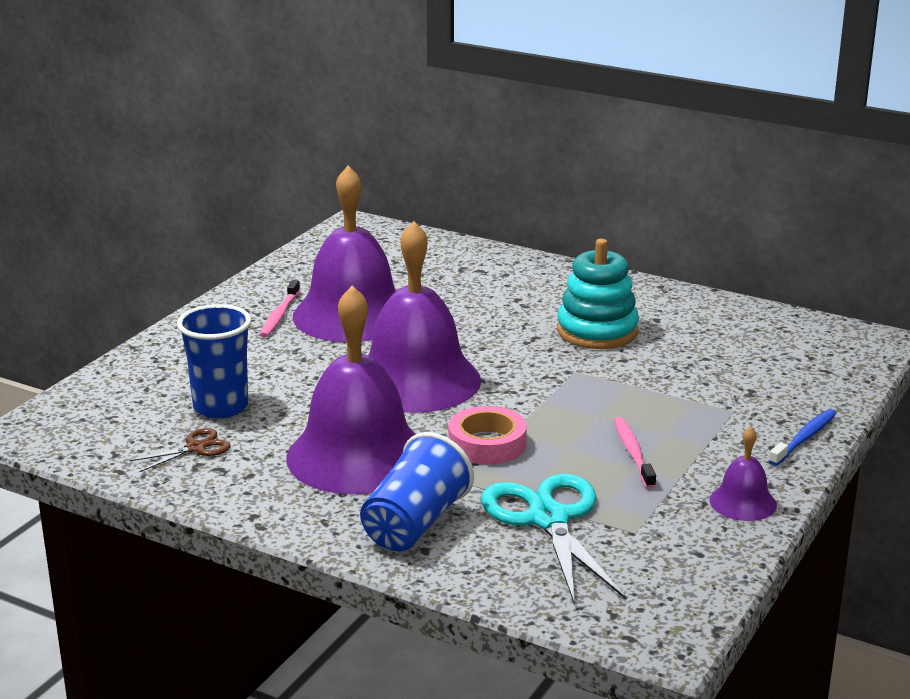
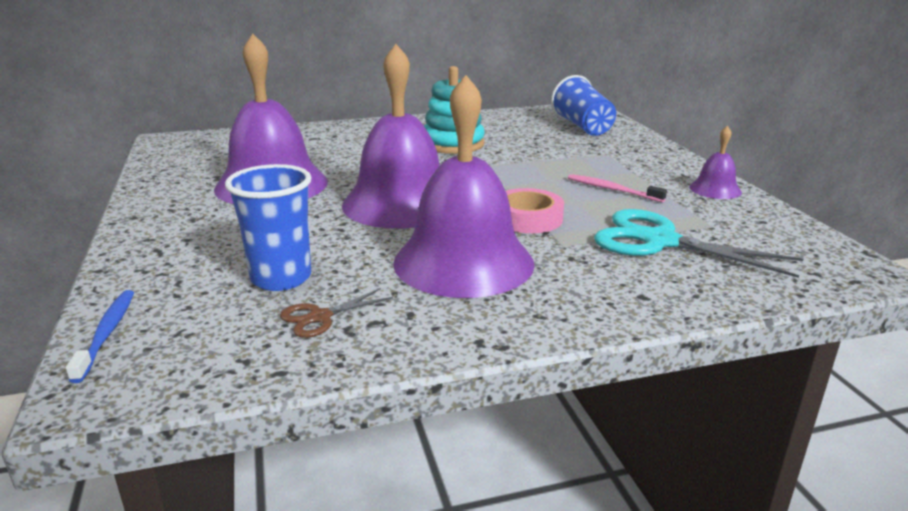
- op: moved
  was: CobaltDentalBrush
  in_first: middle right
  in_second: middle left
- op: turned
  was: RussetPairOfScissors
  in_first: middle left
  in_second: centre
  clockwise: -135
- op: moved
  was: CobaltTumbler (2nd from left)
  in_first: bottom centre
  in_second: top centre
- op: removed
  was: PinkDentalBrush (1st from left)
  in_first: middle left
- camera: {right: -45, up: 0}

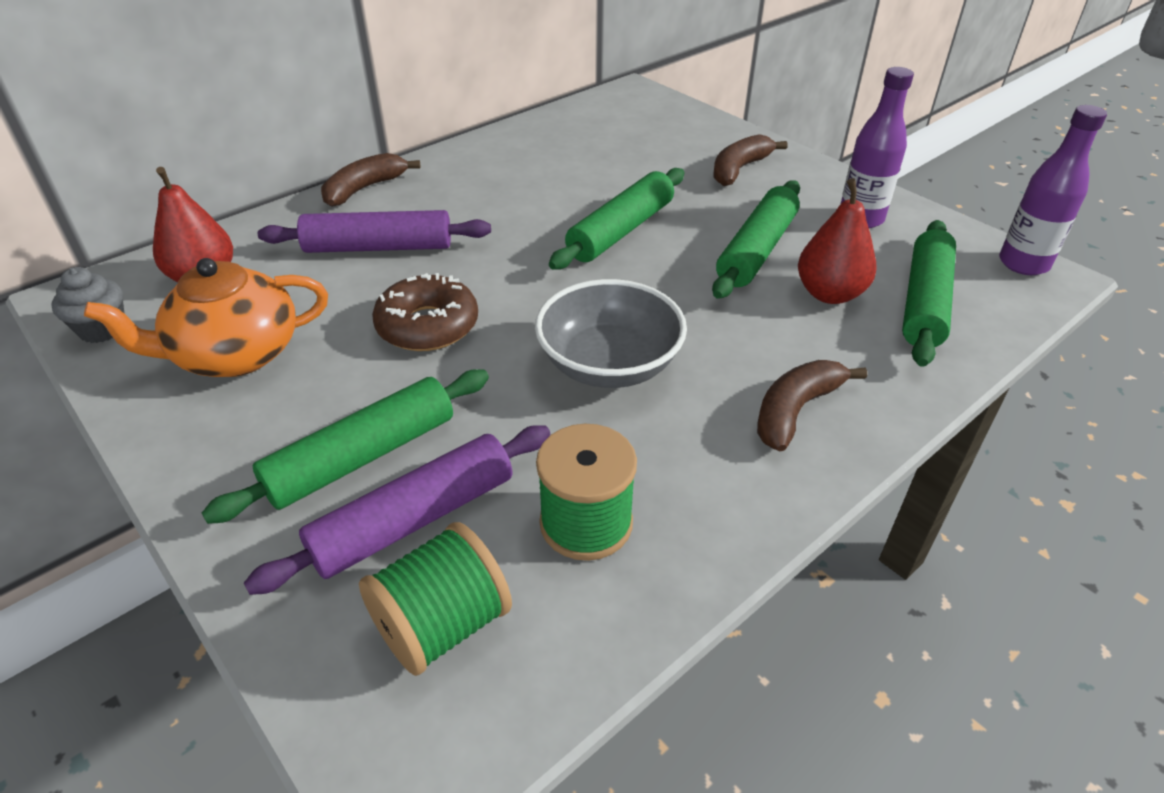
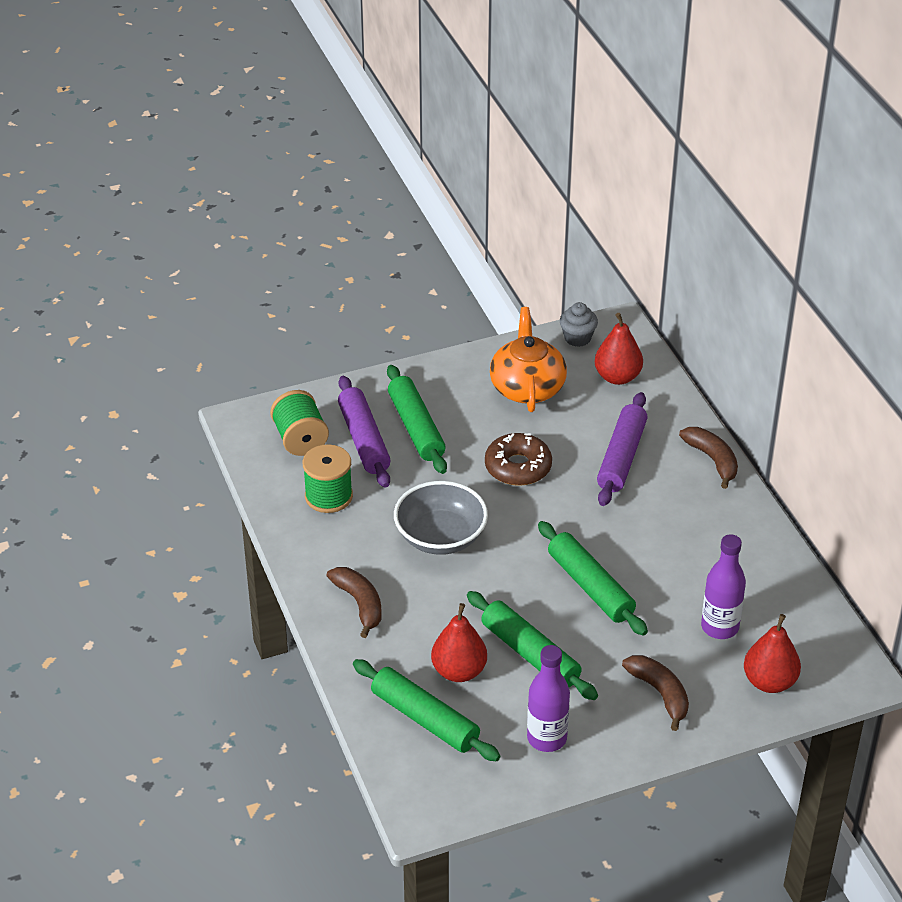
- op: moved
  was: RoyalPurpleFlask (2nd from left)
  in_first: top right
  in_second: middle right
- op: added
  now: ScarletToyPear (3rd from left)
  in_second: bottom right
- camera: {right: 110, up: 0}

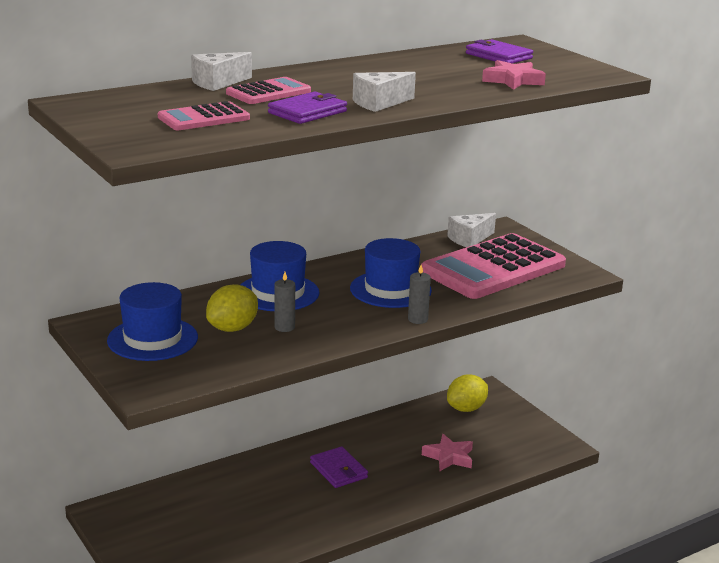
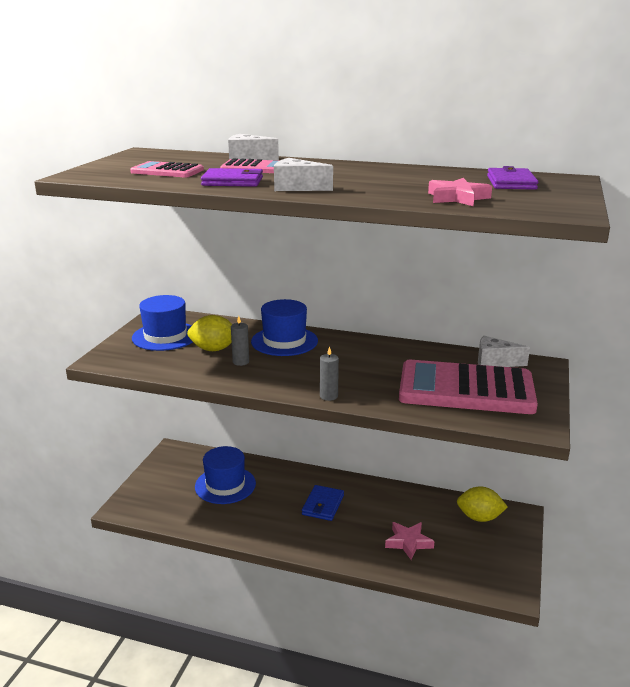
- op: moved
  was: CobaltTopHat (3rd from left in the first image)
  now: CobaltTopHat (2nd from left)
  in_first: centre
  in_second: bottom centre
- op: recoloured
  was: RoyalPurpleCardWallet (2nd from left)
  now: CobaltCardWallet
  in_first: bottom centre
  in_second: bottom centre
- camera: {right: 50, up: 0}

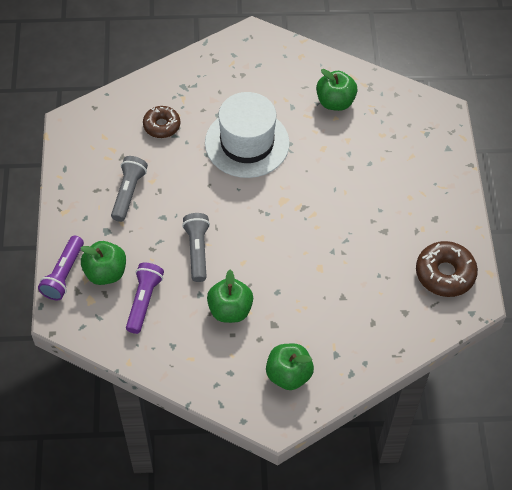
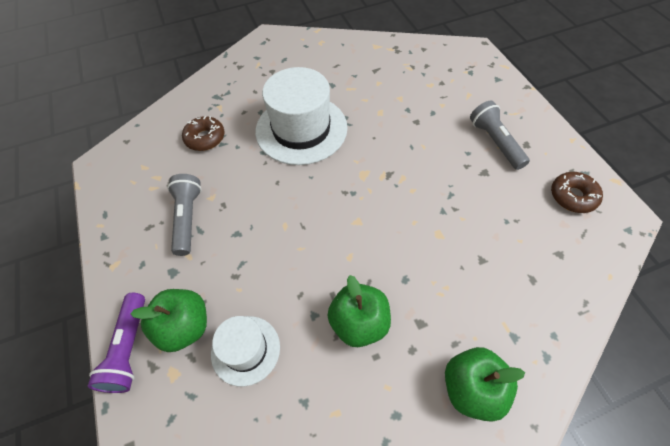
- op: replaced
  was: RoyalPurpleTorch (2nd from left)
  now: SnowWhiteTopHat (1st from left)
  in_first: middle left
  in_second: bottom centre
- op: moved
  was: AshGreyTorch (2nd from left)
  in_first: centre
  in_second: top right
- op: resized
  was: RussetGlazedDonut (2nd from left)
  in_first: middle right
  in_second: middle right
  ratio: 0.67
- op: removed
  was: LeafGreenToyApple (4th from left)
  in_first: top centre
- camera: {right: -15, up: 0}

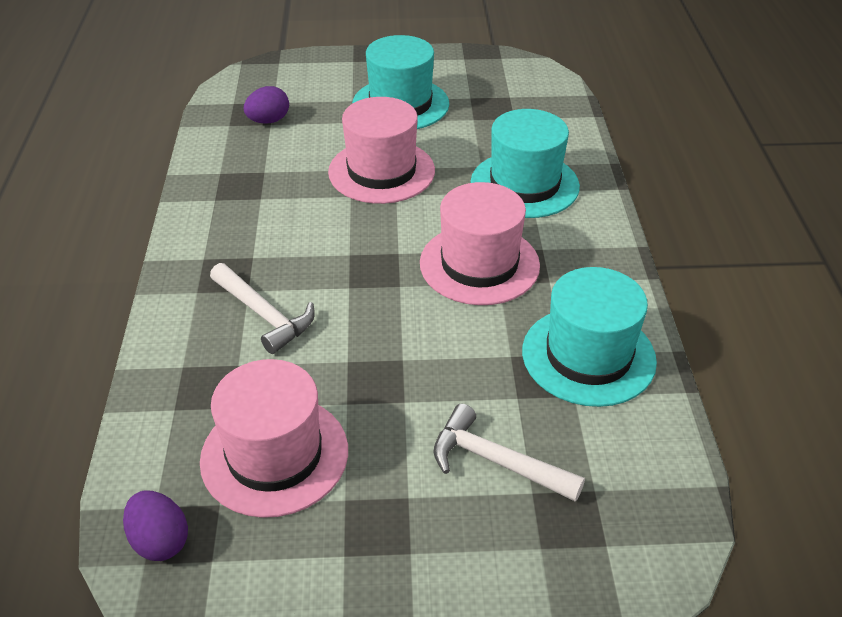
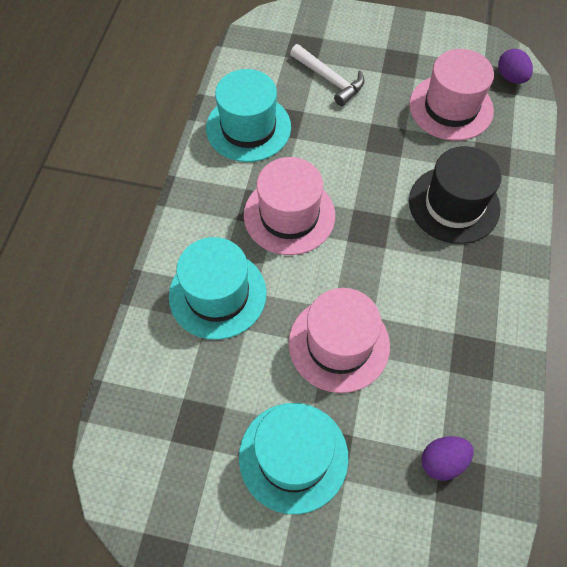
- op: replaced
  was: SnowWhiteCarpenter'sHammer (1st from left)
  now: JetBlackTopHat
  in_first: middle left
  in_second: middle right
- camera: {right: -165, up: 20}

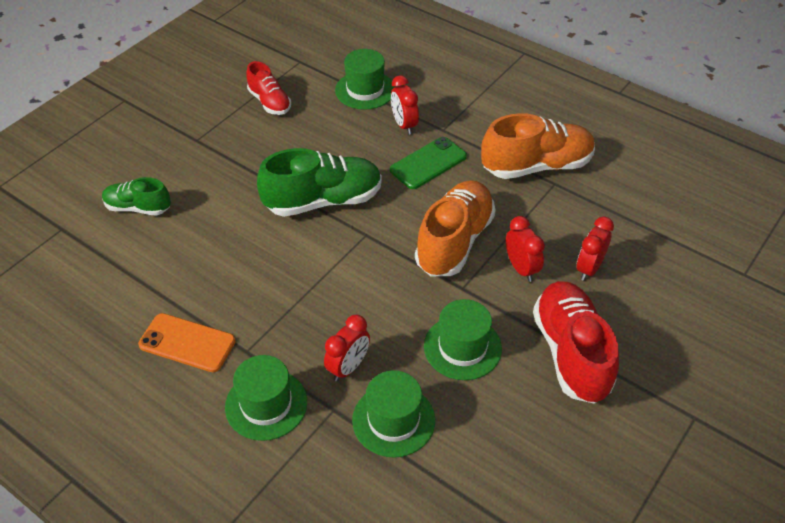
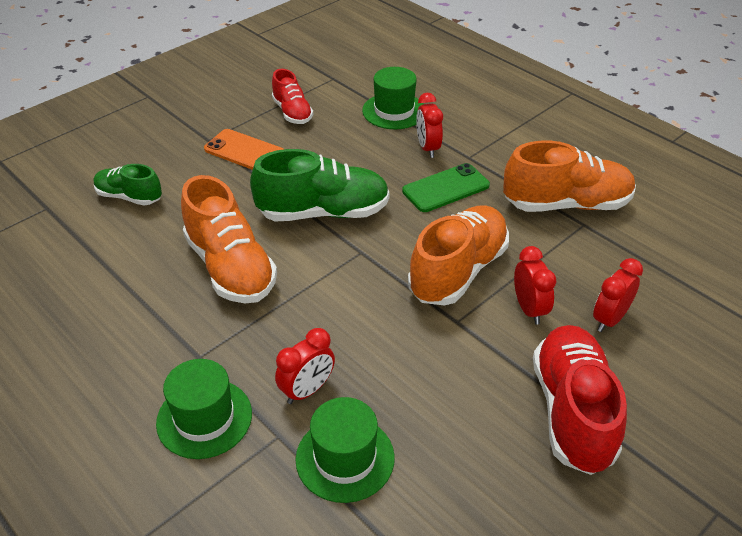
- op: added
  now: OrangeShoe (1st from left)
  in_second: middle left
- op: moved
  was: OrangeSmartphone
  in_first: middle left
  in_second: top left
- op: removed
  was: LeafGreenTopHat (4th from left)
  in_first: centre
- camera: {right: 10, up: -5}

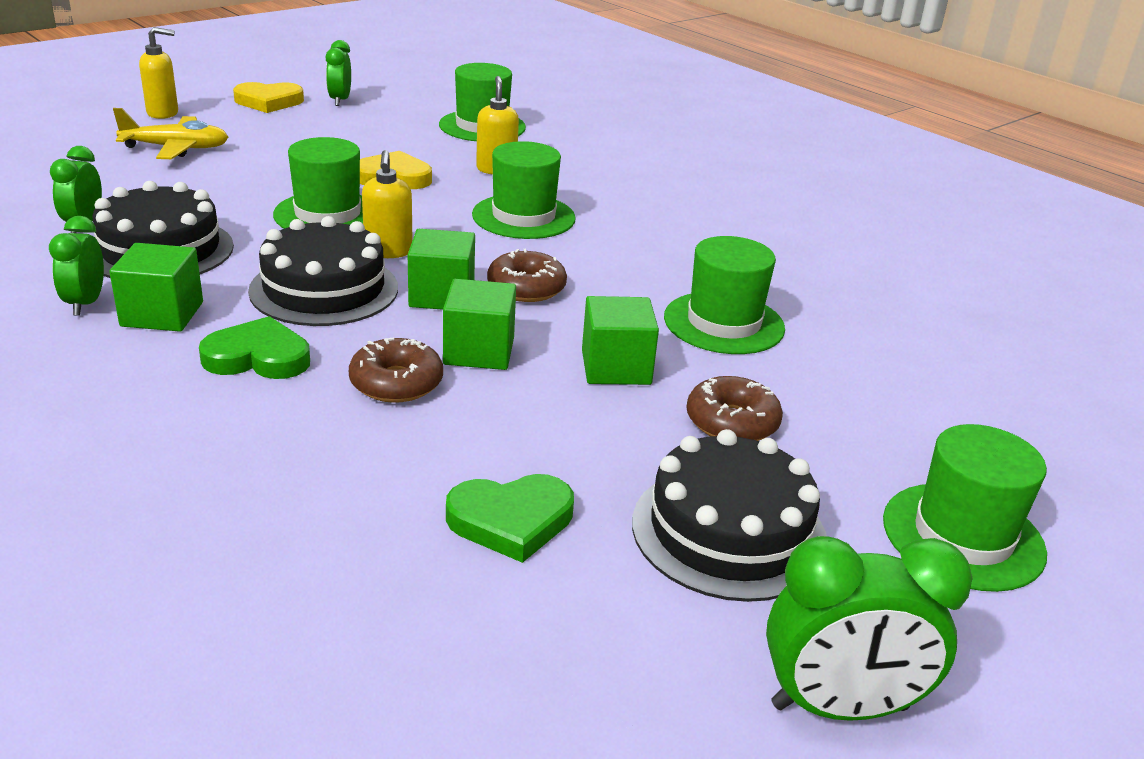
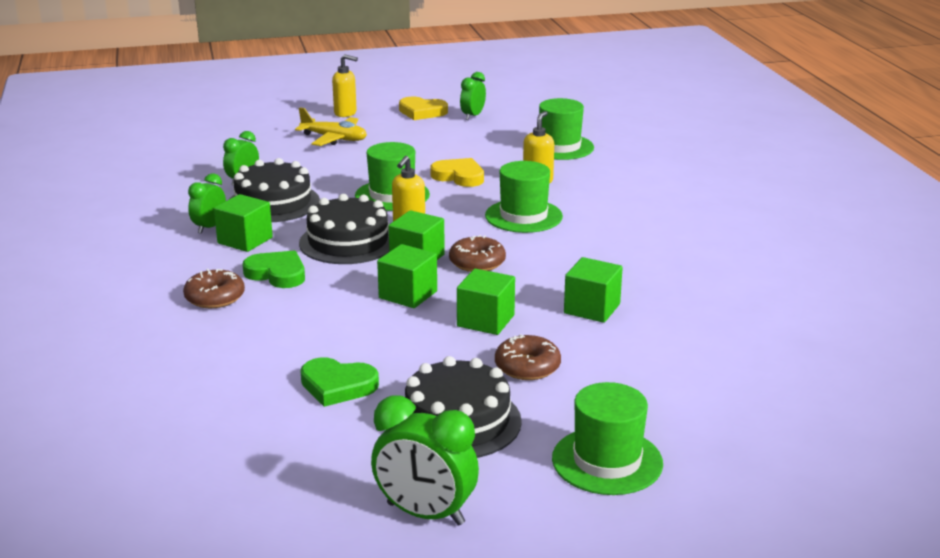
- op: moved
  was: RussetGlazedDonut (1st from left)
  in_first: centre
  in_second: middle left
- op: replaced
  was: LeafGreenTopHat (4th from left)
  now: LeafGreenBlock (5th from left)
  in_first: centre
  in_second: centre
- camera: {right: 30, up: -5}

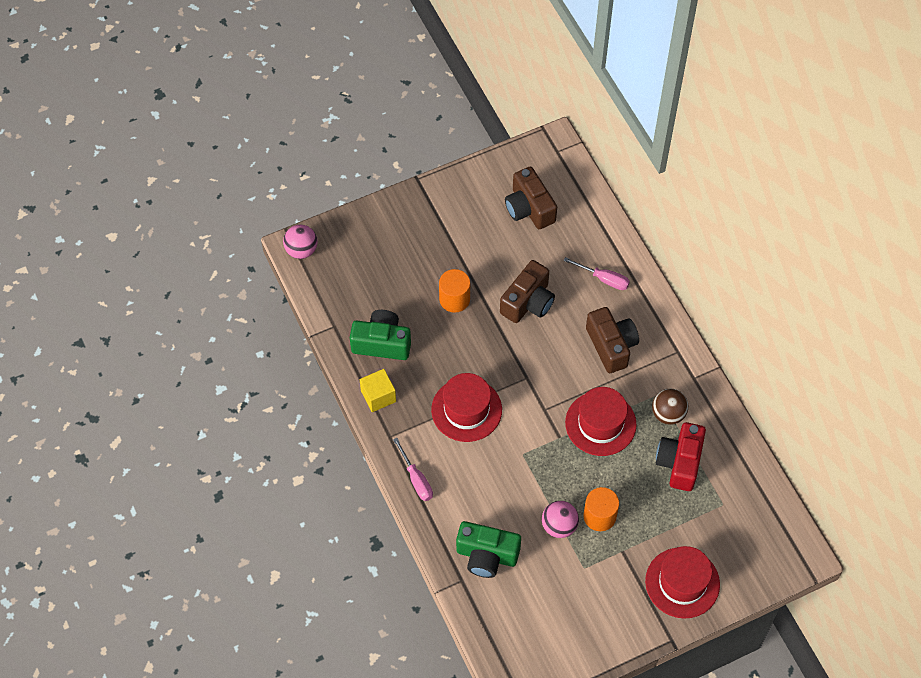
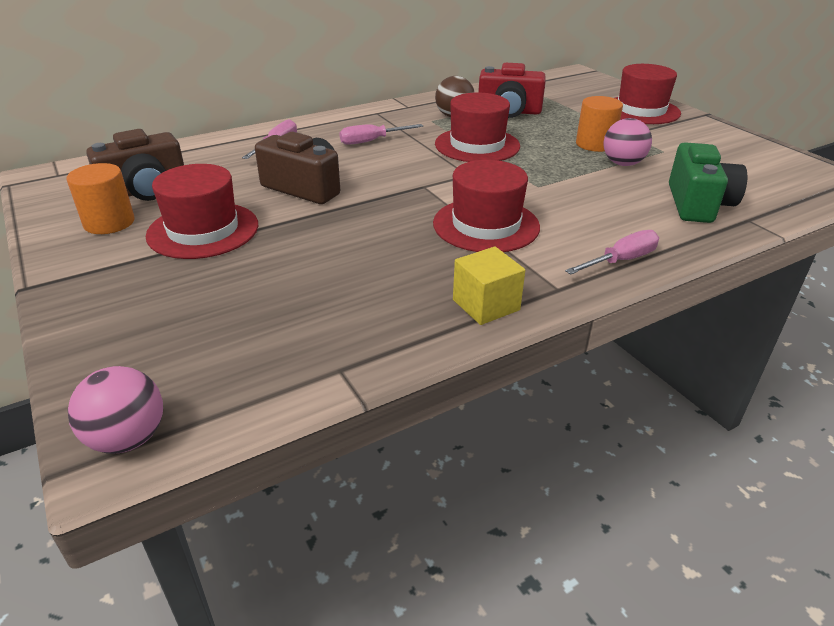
- op: moved
  was: OrangeSolidCylinder (1st from left)
  in_first: centre
  in_second: top left
- op: added
  now: ScarletTopHat (1st from left)
  in_second: middle left
- op: replaced
  was: RussetPhotoCamera (3rd from left)
  now: PinkHandScrewdriver (2nd from left)
  in_first: centre
  in_second: top centre
- op: removed
  was: LeafGreenPhotoCamera (1st from left)
  in_first: centre
- camera: {right: -95, up: -25}

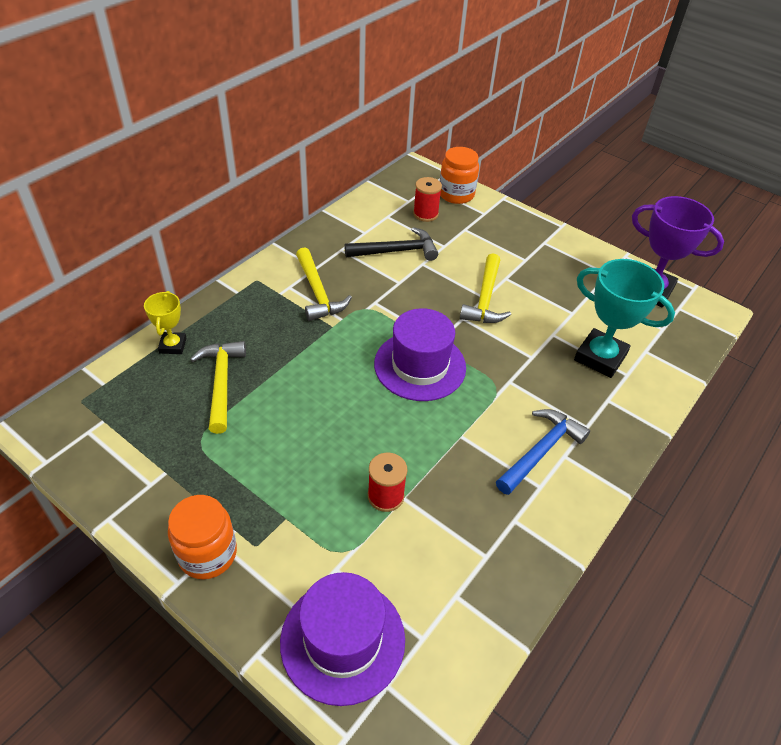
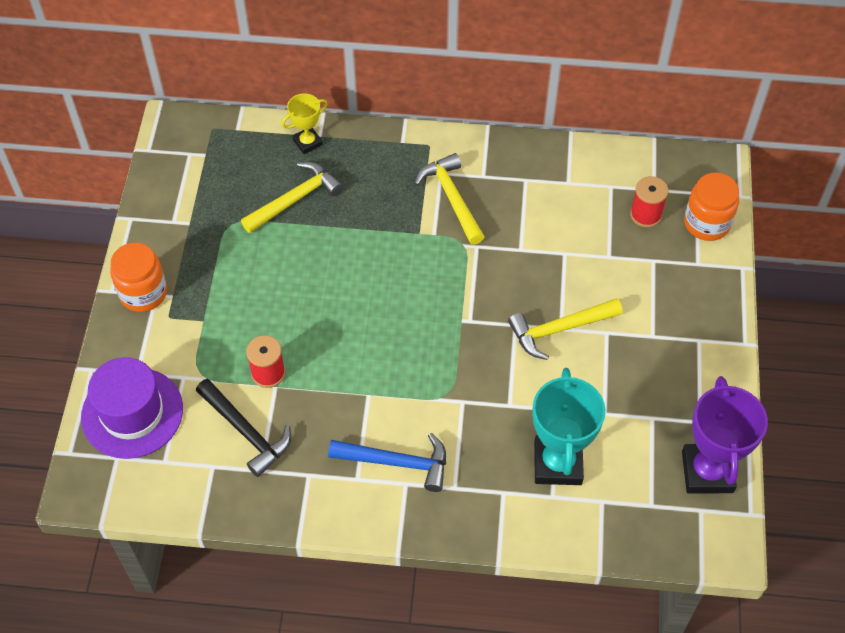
- op: moved
  was: JetBlackCarpenter'sHammer
  in_first: top centre
  in_second: bottom left
- op: turned
  was: YellowCarpenter'sHammer (2nd from left)
  in_first: centre
  in_second: top centre
  clockwise: 120
- op: removed
  was: RoyalPurpleTopHat (2nd from left)
  in_first: centre
- camera: {right: 60, up: 10}

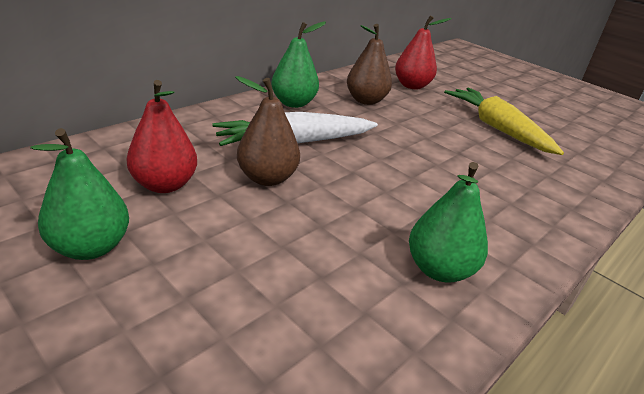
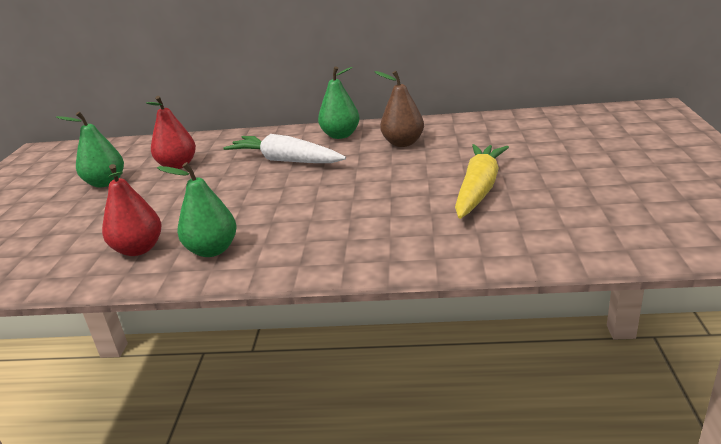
- op: moved
  was: ScarletToyPear (2nd from left in the first image)
  now: ScarletToyPear (1st from left)
  in_first: top centre
  in_second: middle left
- op: removed
  was: RussetToyPear (1st from left)
  in_first: top centre
- camera: {right: 55, up: -5}

